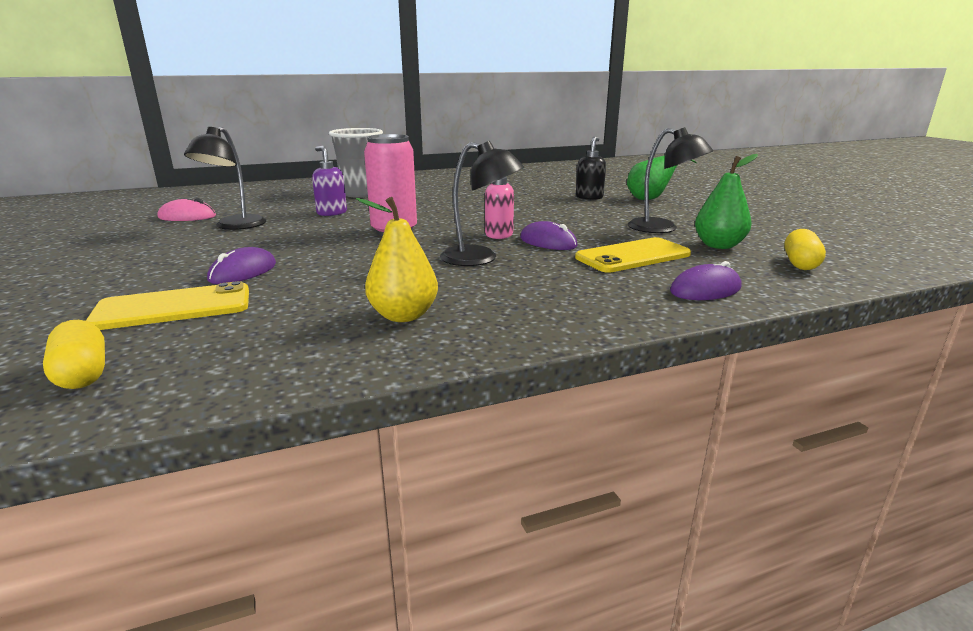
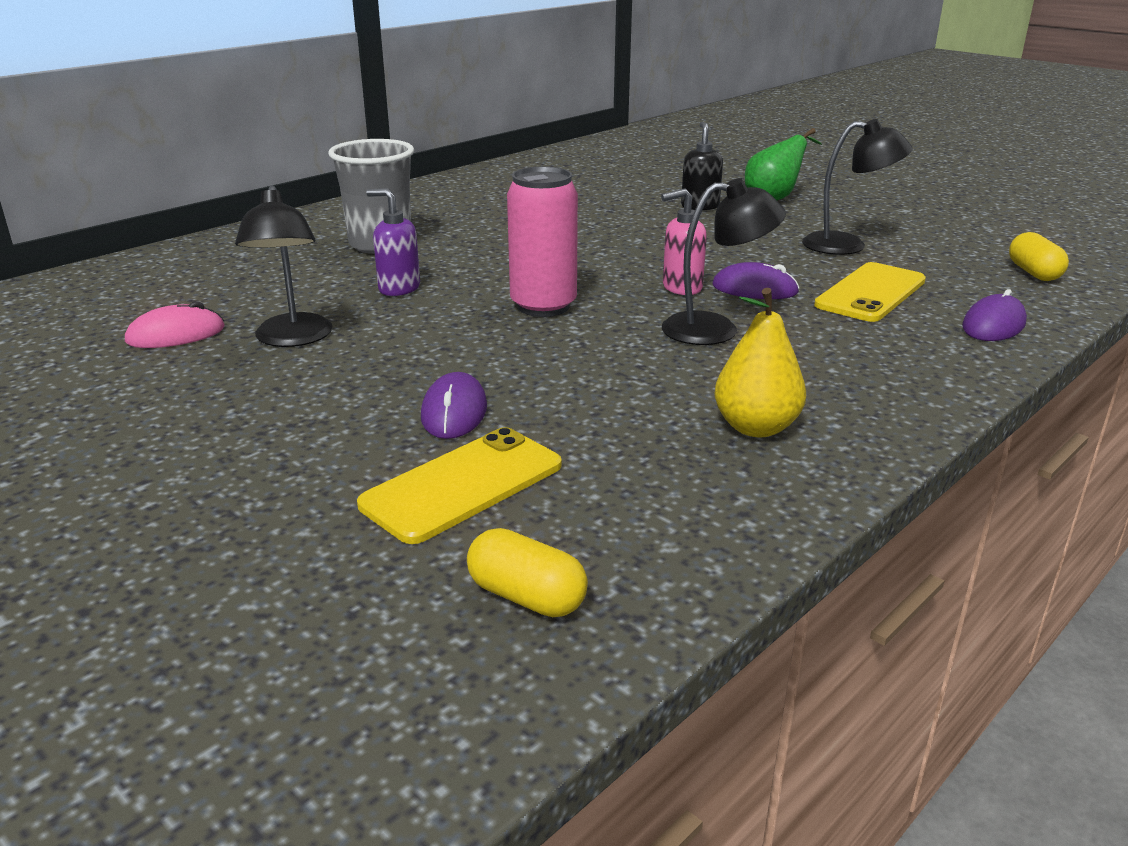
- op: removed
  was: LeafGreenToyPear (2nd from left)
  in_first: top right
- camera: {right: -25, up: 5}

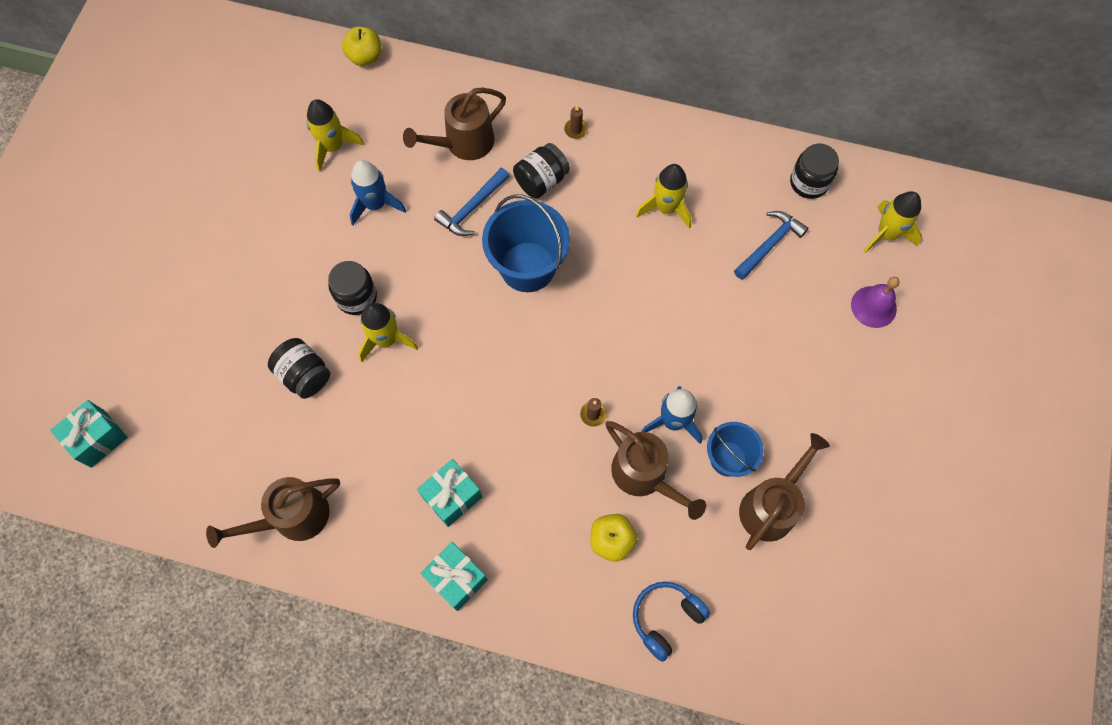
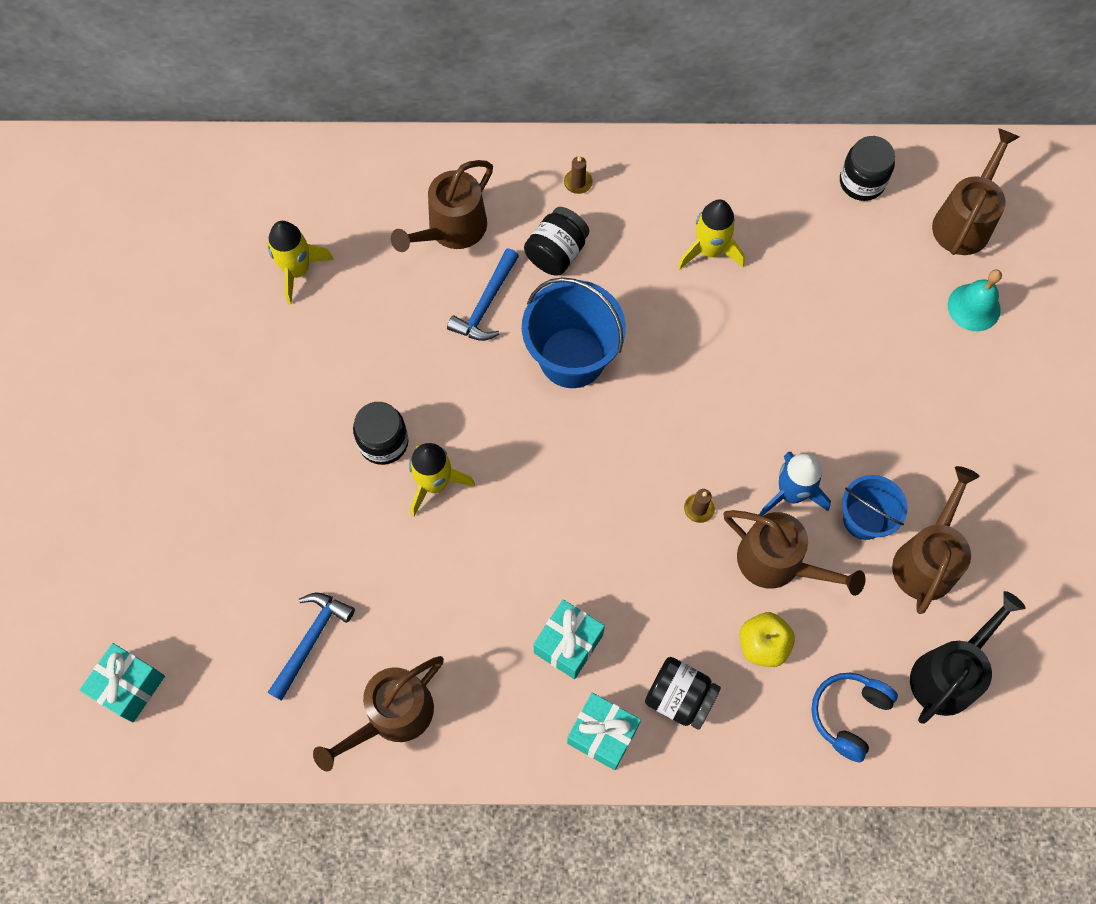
- op: moved
  was: CobaltCarpenter'sHammer (2nd from left in the first image)
  now: CobaltCarpenter'sHammer (1st from left)
  in_first: middle right
  in_second: bottom left
- op: moved
  was: JetBlackPreserveJar (1st from left in the first image)
  now: JetBlackPreserveJar (3rd from left)
  in_first: middle left
  in_second: bottom centre
- op: added
  now: JetBlackWateringPot
  in_second: bottom right
- op: replaced
  was: YellowSpaceship (4th from left)
  now: RussetWateringPot (5th from left)
  in_first: top right
  in_second: top right
- op: recoloured
  was: RoyalPurpleBell
  now: TurquoiseBell
  in_first: middle right
  in_second: top right
- op: removed
  was: YellowToyApple (1st from left)
  in_first: top left
- op: removed
  was: CobaltSpaceship (1st from left)
  in_first: top centre
- camera: {right: -15, up: 0}

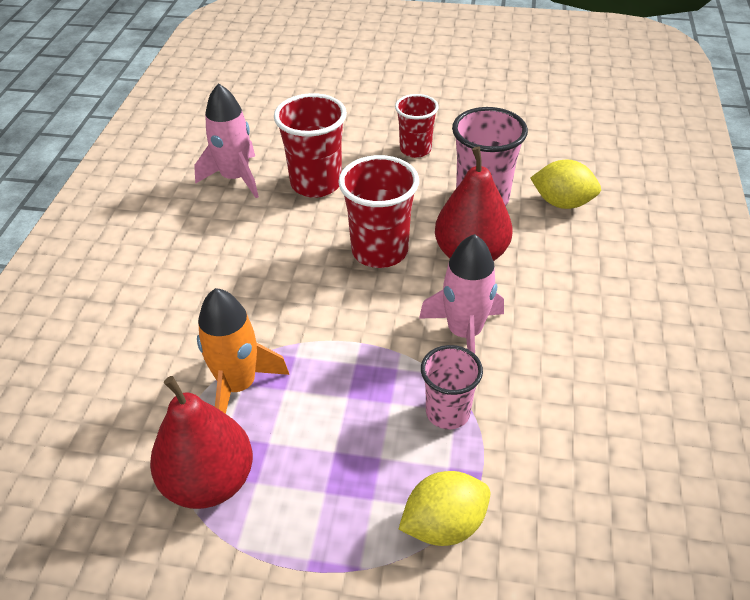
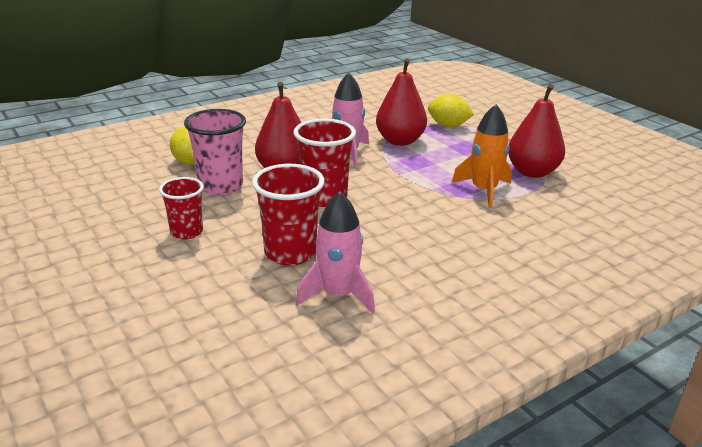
- op: replaced
  was: PinkTumbler (1st from left)
  now: ScarletToyPear (2nd from left)
  in_first: centre
  in_second: top centre
- camera: {right: -135, up: -15}

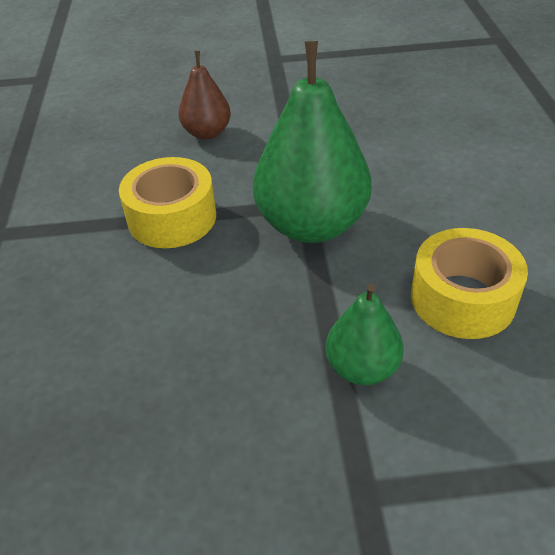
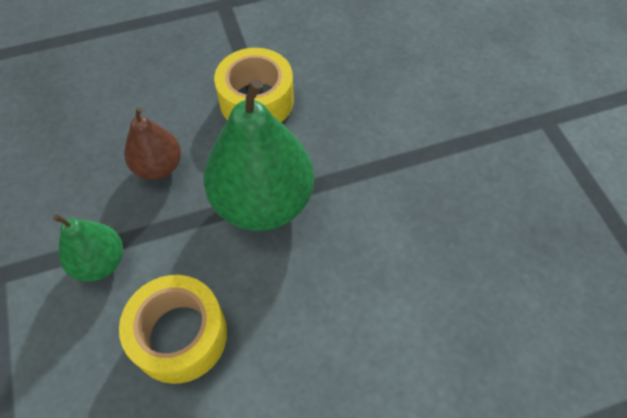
- op: moved
  was: RussetToyPear
  in_first: top centre
  in_second: middle left
- camera: {right: 75, up: 15}

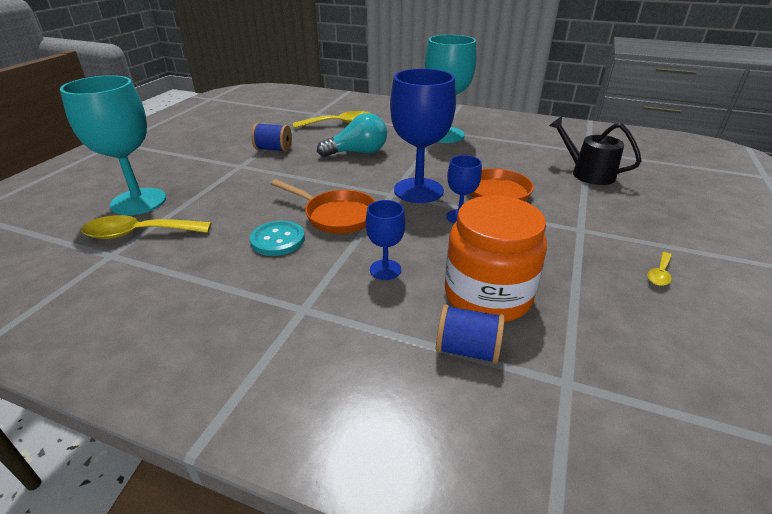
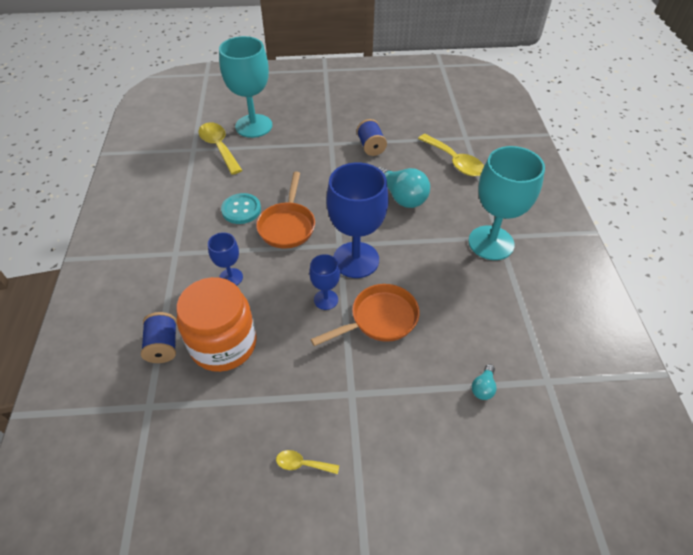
- op: replaced
  was: JetBlackWateringPot
  now: TurquoiseBulb (2nd from left)
  in_first: top right
  in_second: bottom right
- camera: {right: 65, up: 15}

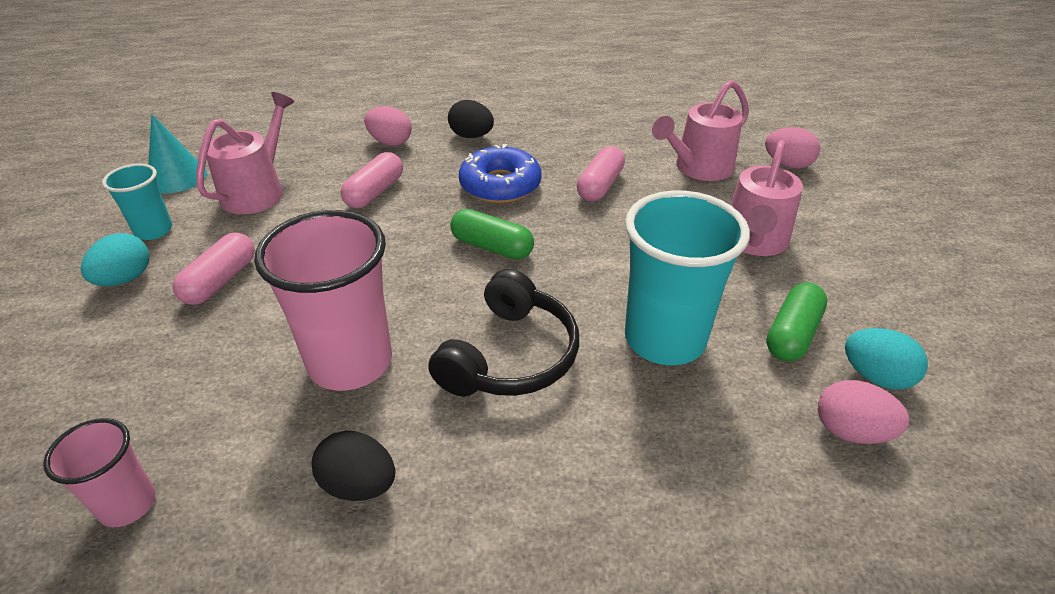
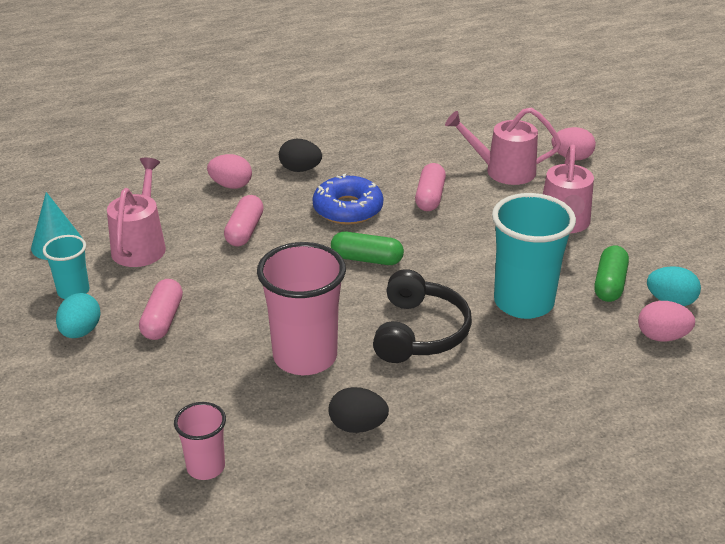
- op: turned
  was: PinkWateringPot (2nd from left)
  in_first: top centre
  in_second: top right
  clockwise: 60
- camera: {right: -15, up: -5}

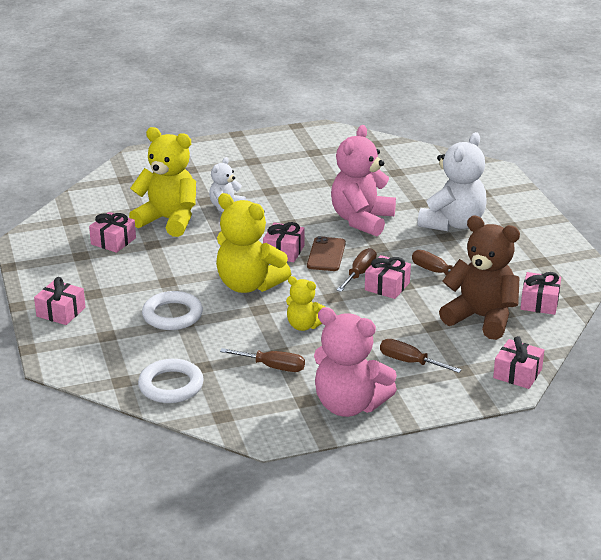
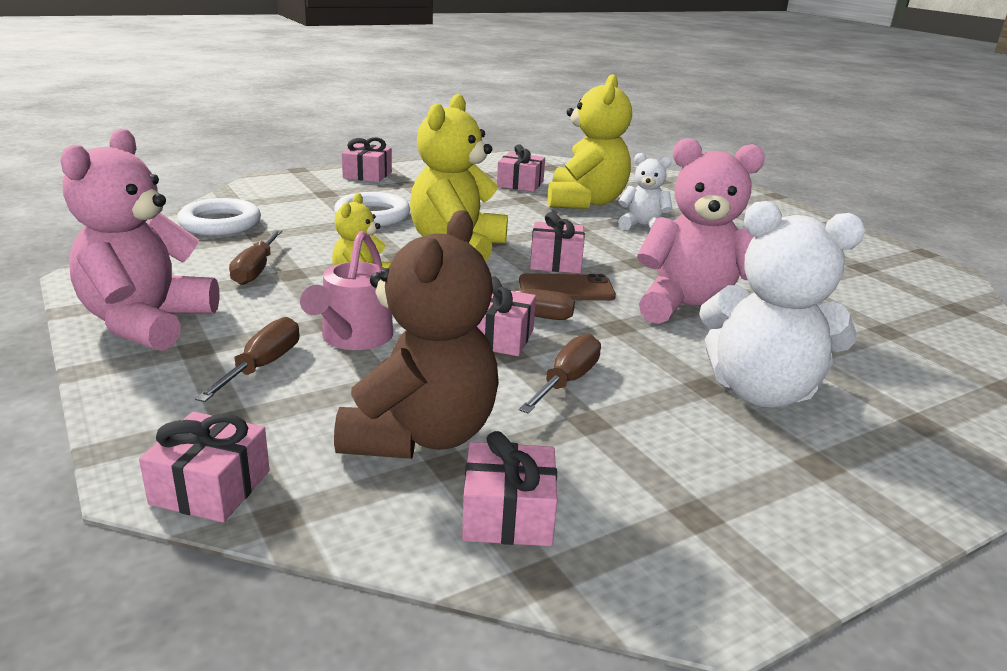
- op: added
  now: PinkWateringPot
  in_second: centre
- camera: {right: 75, up: -5}

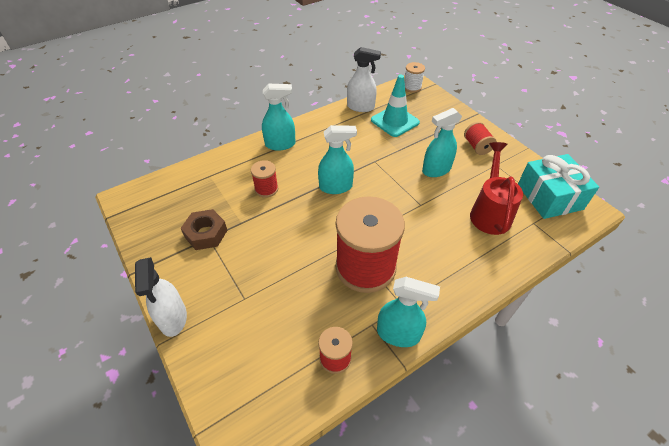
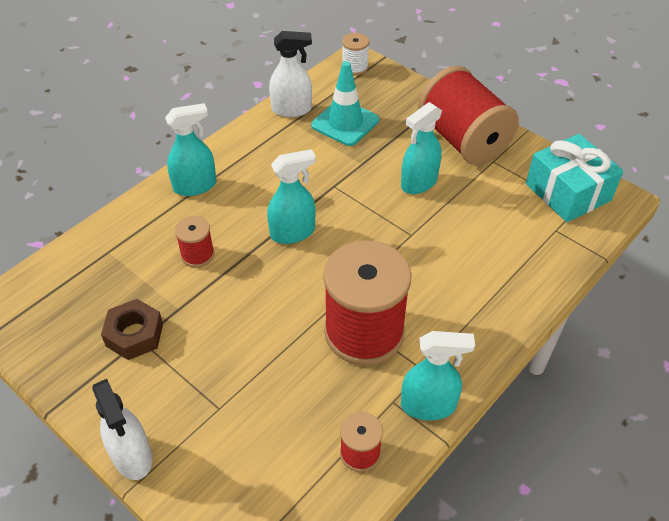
- op: resized
  was: ScarletBobbin (4th from left)
  in_first: top right
  in_second: top right
  ratio: 2.2
- op: removed
  was: ScarletWateringPot
  in_first: middle right
- camera: {right: -15, up: 0}

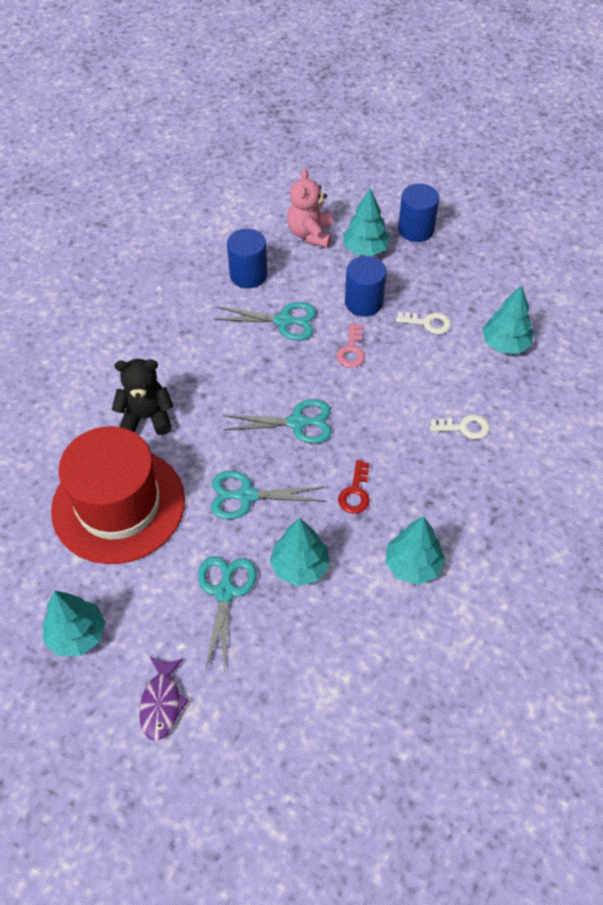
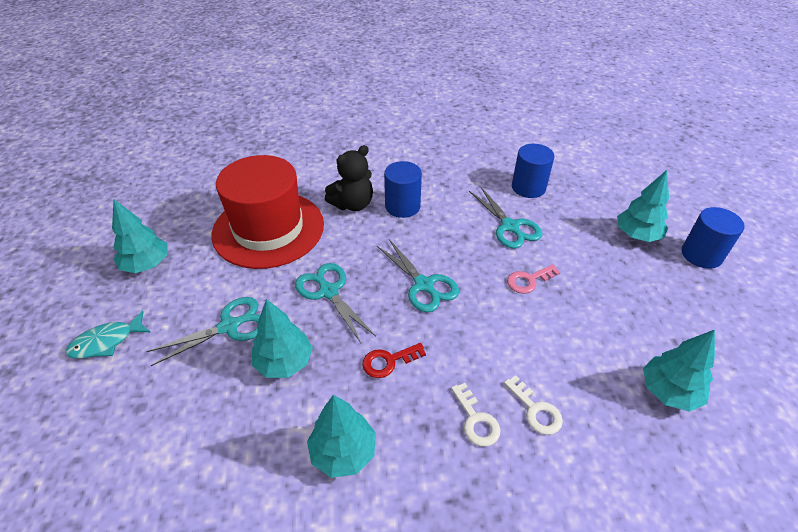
- op: recoloured
  was: RoyalPurpleFishFigure
  now: TurquoiseFishFigure
  in_first: bottom left
  in_second: middle left
- op: turned
  was: JetBlackTeddyBear
  in_first: middle left
  in_second: centre
  clockwise: 90
- op: moved
  was: CobaltSolidCylinder (2nd from left in the first image)
  now: CobaltSolidCylinder (1st from left)
  in_first: top centre
  in_second: centre
- op: moved
  was: SnowWhiteLatchkey (1st from left)
  in_first: middle right
  in_second: bottom centre
- op: removed
  was: PinkTeddyBear
  in_first: top centre
- camera: {right: 55, up: -10}

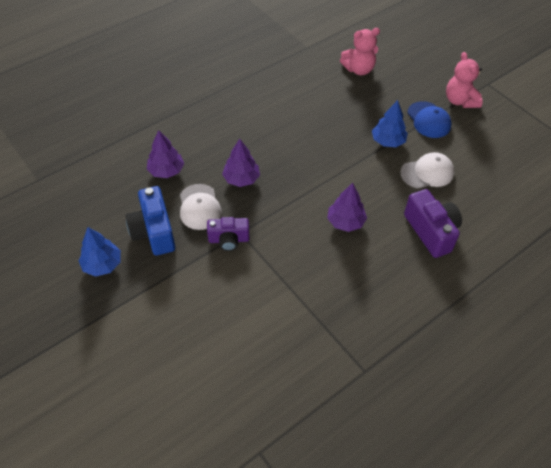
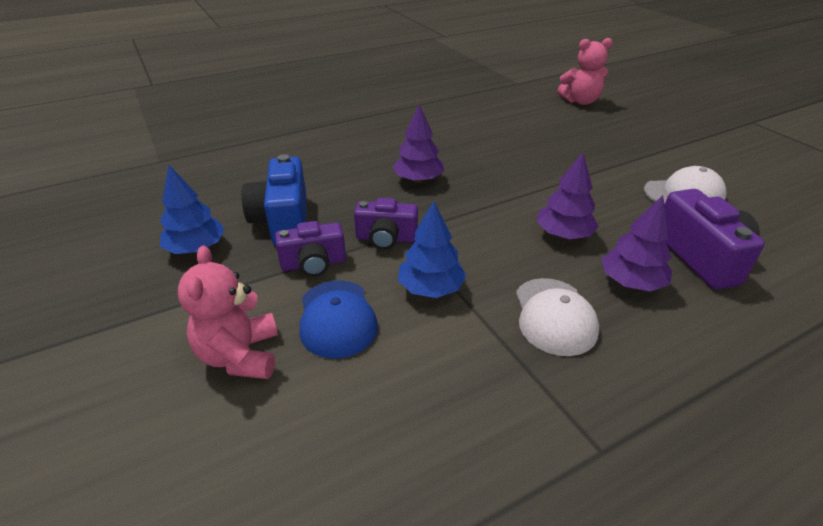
- op: moved
  was: PinkTeddyBear (2nd from left in the first image)
  now: PinkTeddyBear (1st from left)
  in_first: top right
  in_second: middle left
- op: added
  now: RoyalPurplePhotoCamera (1st from left)
  in_second: centre
- op: moved
  was: CobaltPeakedCap
  in_first: top right
  in_second: centre
- op: moved
  was: CobaltFirTree (2nd from left)
  in_first: top right
  in_second: centre
- op: moved
  was: SnowWhitePeakedCap (1st from left)
  in_first: centre
  in_second: middle right
- op: moved
  was: RoyalPurpleFirTree (1st from left in the first image)
  now: RoyalPurpleFirTree (3rd from left)
  in_first: top left
  in_second: middle right
- camera: {right: 10, up: -15}

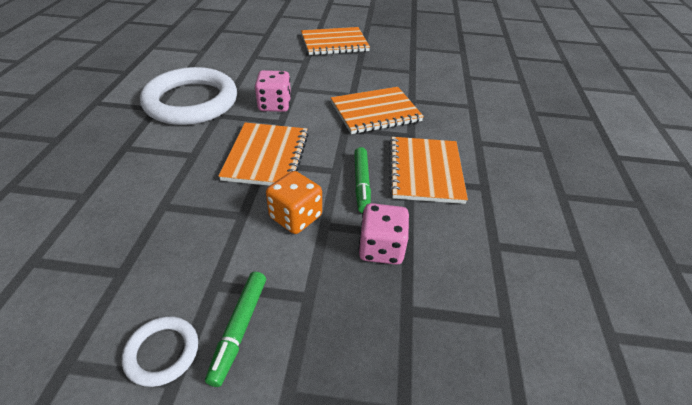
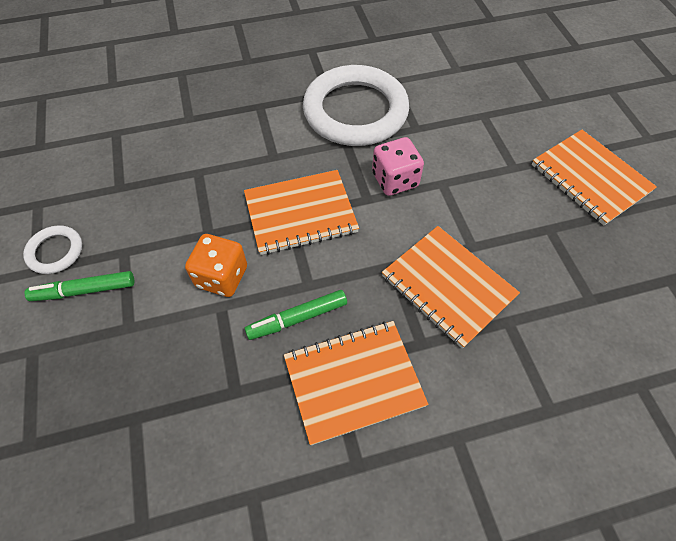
- op: removed
  was: PinkDie (2nd from left)
  in_first: centre
- camera: {right: 70, up: 15}

